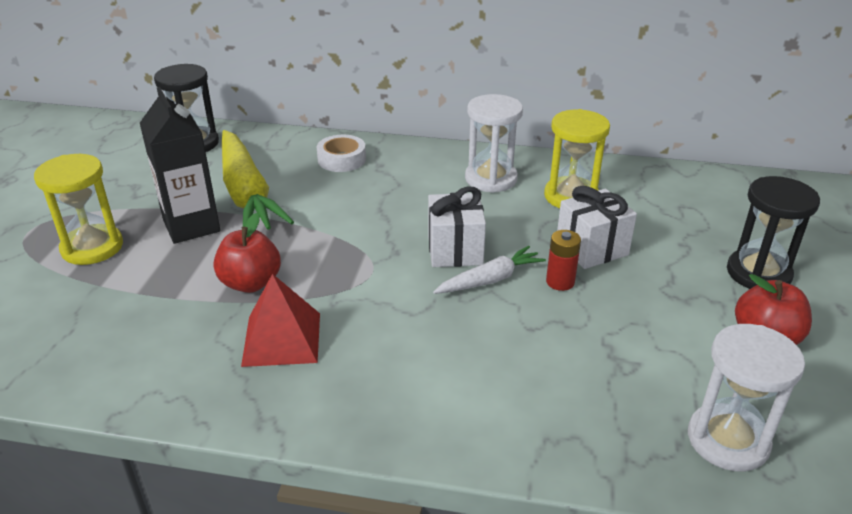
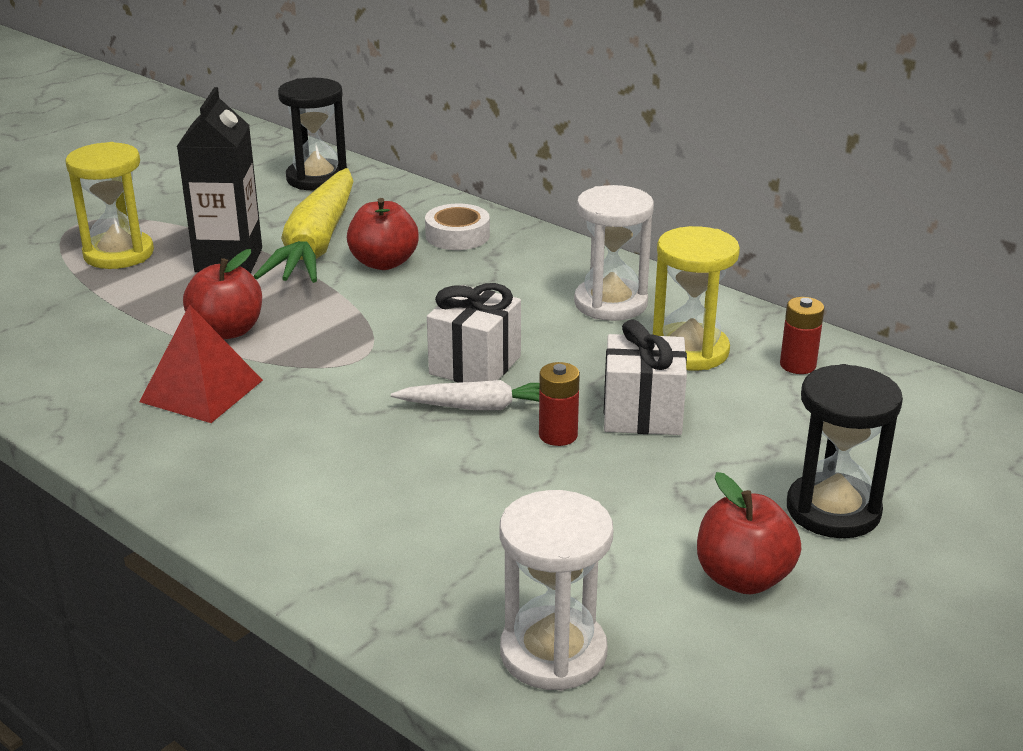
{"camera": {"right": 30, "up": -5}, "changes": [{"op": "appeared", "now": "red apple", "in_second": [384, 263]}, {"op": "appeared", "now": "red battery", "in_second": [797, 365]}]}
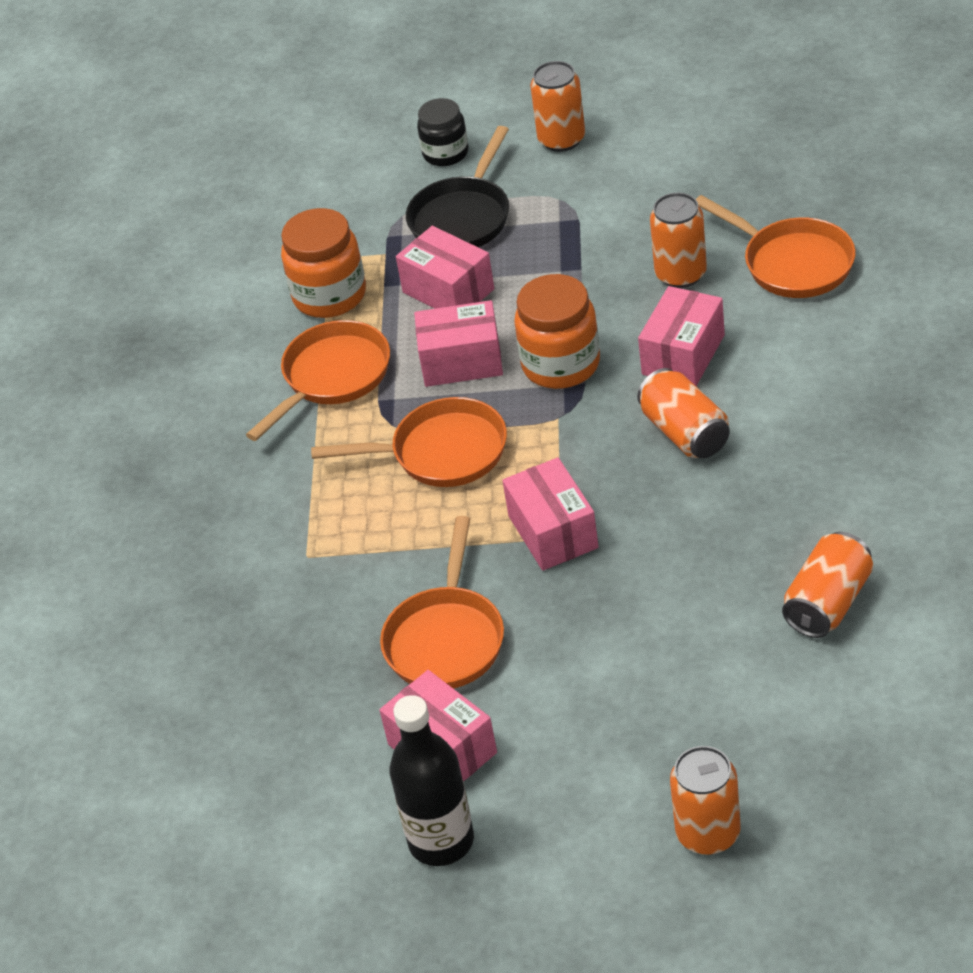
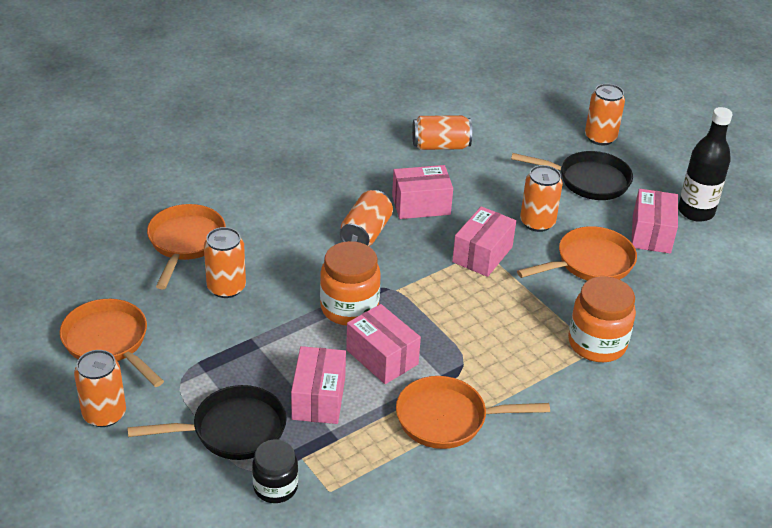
{"camera": {"right": -135, "up": -5}, "changes": [{"op": "relocated", "was": "orange pan", "in_first": [442, 452], "in_second": [109, 342]}, {"op": "relocated", "was": "black jar", "in_first": [445, 153], "in_second": [275, 487]}, {"op": "relocated", "was": "pink box", "in_first": [683, 355], "in_second": [421, 205]}, {"op": "appeared", "now": "black pan", "in_second": [588, 180]}, {"op": "appeared", "now": "orange can", "in_second": [537, 222]}, {"op": "relocated", "was": "orange jar", "in_first": [329, 295], "in_second": [597, 344]}]}
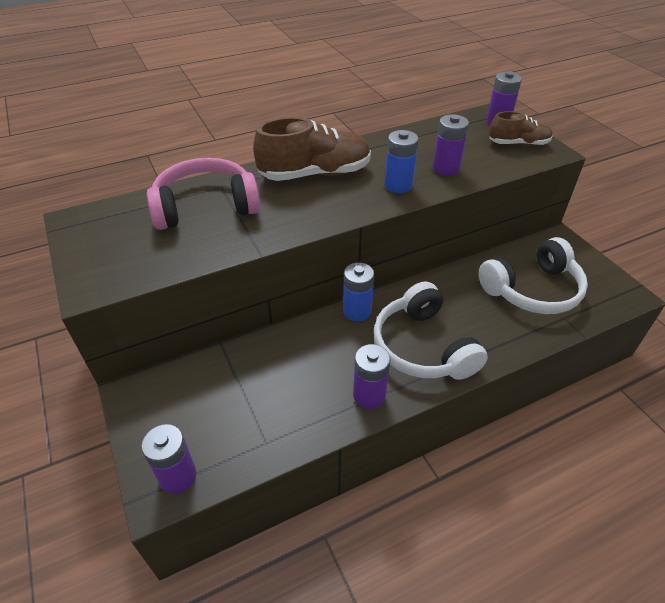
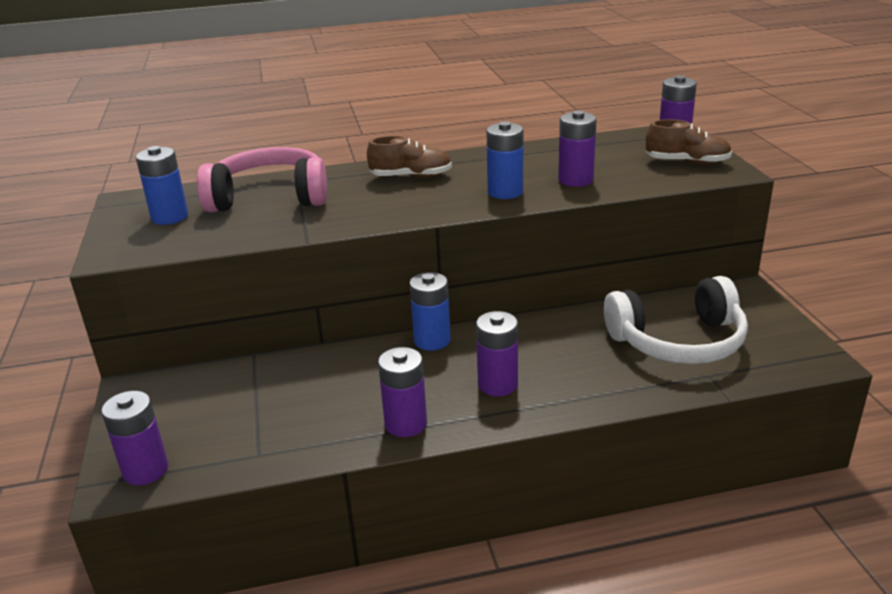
{"camera": {"right": 15, "up": -15}, "changes": [{"op": "appeared", "now": "blue battery", "in_second": [170, 217]}, {"op": "size", "was": "brown shoe", "in_first": [315, 174], "in_second": [411, 177], "ratio": 0.59}, {"op": "exchanged", "was": "white headphones", "now": "purple battery", "in_first": [422, 347], "in_second": [497, 384]}]}
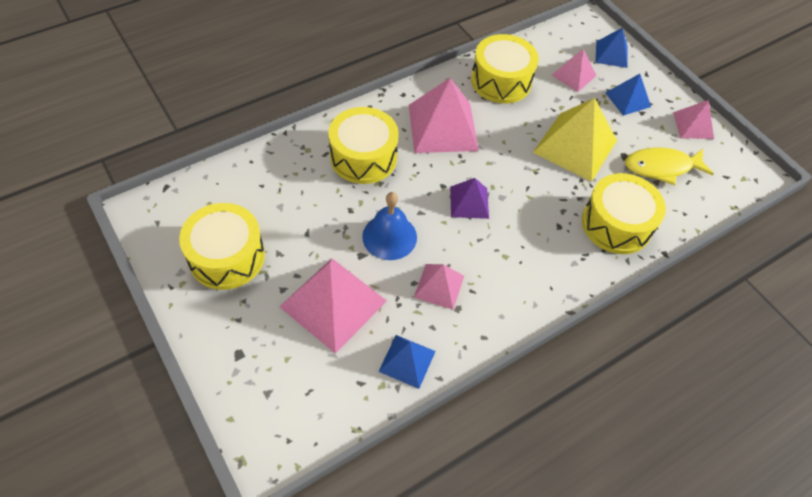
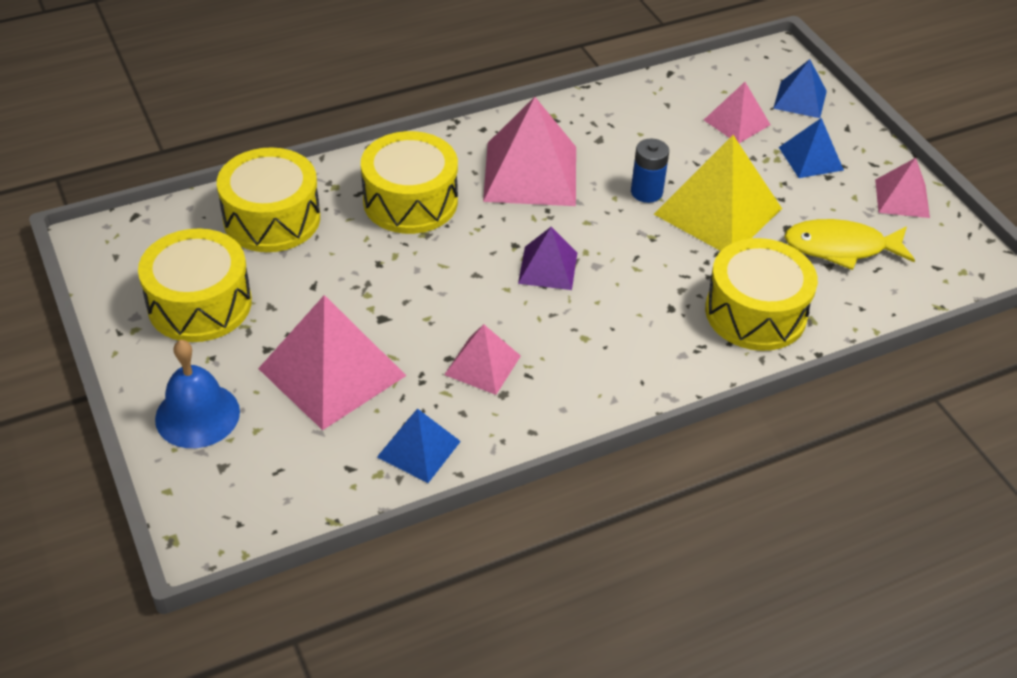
{"camera": {"right": 10, "up": -10}, "changes": [{"op": "relocated", "was": "blue bell", "in_first": [389, 236], "in_second": [197, 415]}, {"op": "relocated", "was": "yellow drum", "in_first": [501, 81], "in_second": [272, 219]}, {"op": "appeared", "now": "blue battery", "in_second": [646, 192]}]}
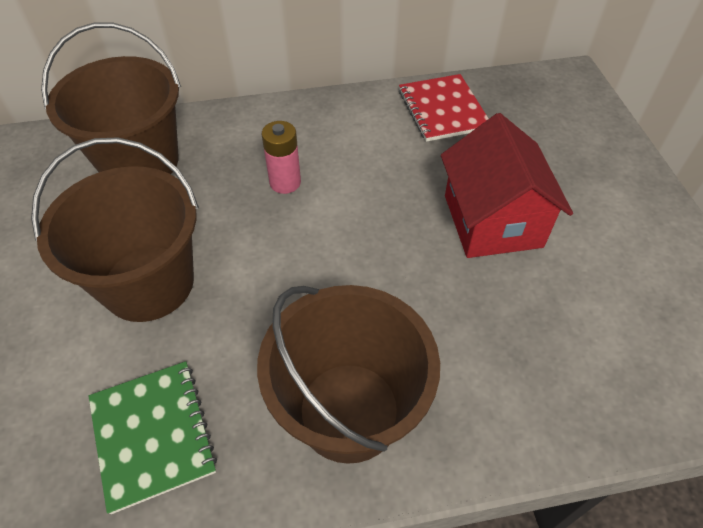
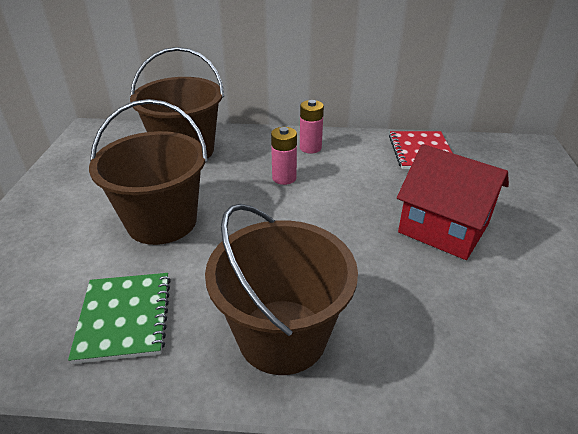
{"camera": {"right": 15, "up": -15}, "changes": [{"op": "appeared", "now": "pink battery", "in_second": [310, 148]}, {"op": "spun", "was": "red house", "in_first": [492, 221], "in_second": [443, 228], "clockwise": -60}]}
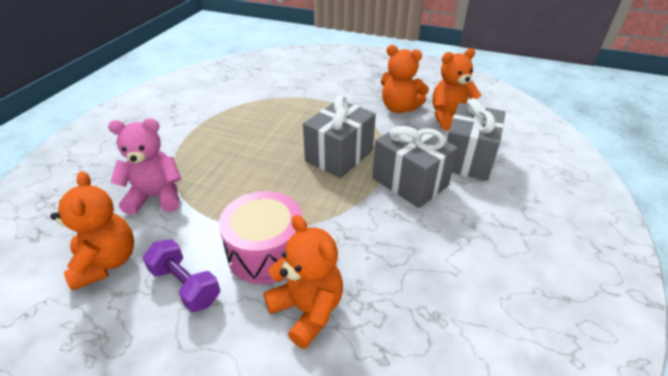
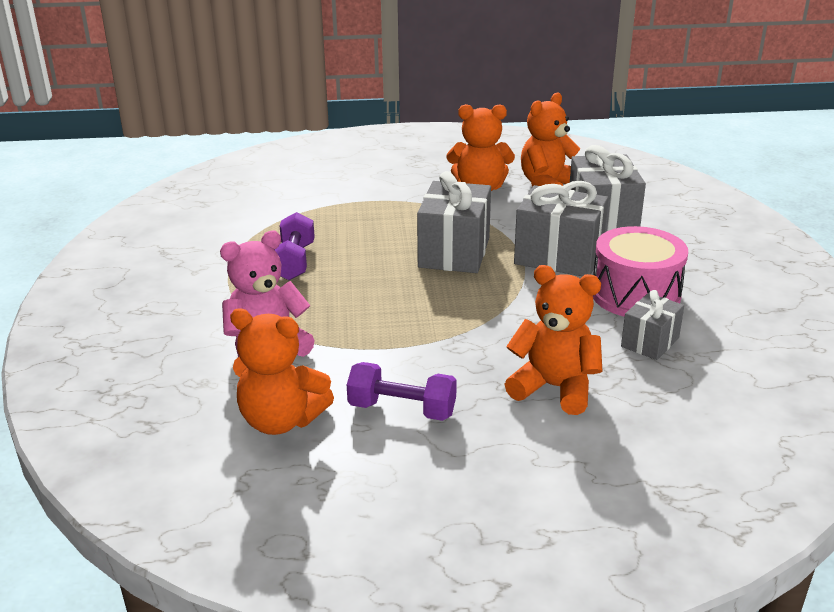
{"camera": {"right": -25, "up": -10}, "changes": [{"op": "spun", "was": "orange teddy bear", "in_first": [106, 262], "in_second": [281, 420], "clockwise": 150}, {"op": "appeared", "now": "purple dumbbell", "in_second": [294, 262]}, {"op": "relocated", "was": "pink drum", "in_first": [266, 252], "in_second": [635, 295]}, {"op": "appeared", "now": "grey gift", "in_second": [650, 342]}]}
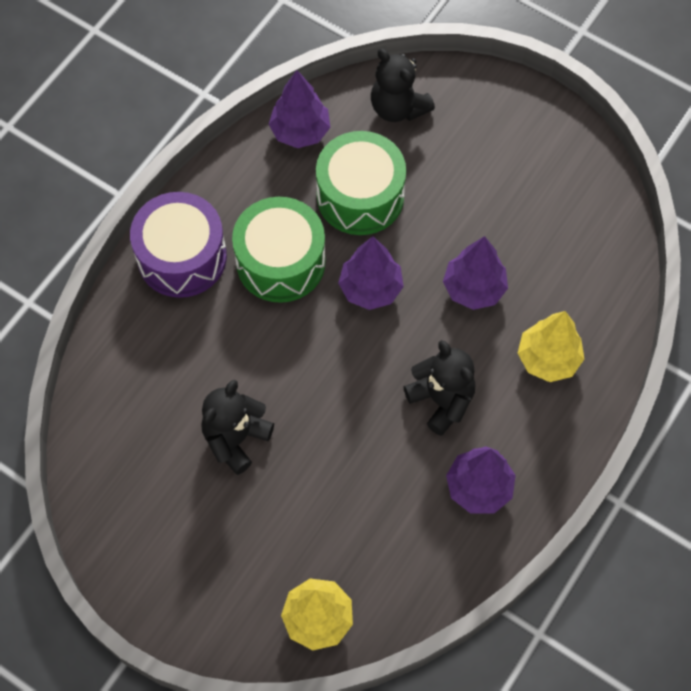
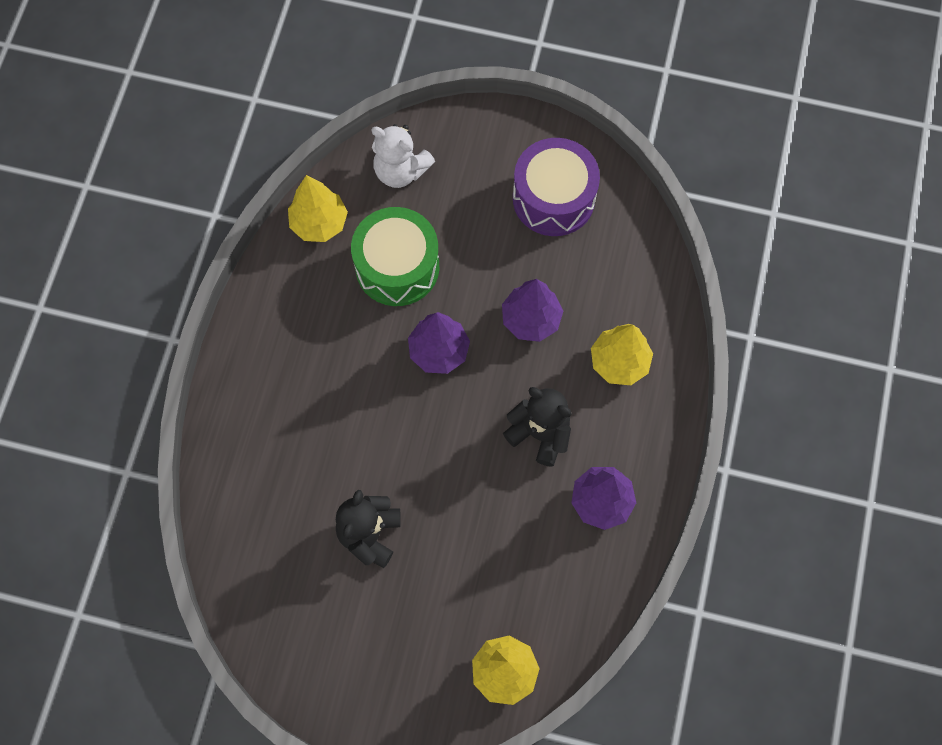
{"camera": {"right": -20, "up": 5}, "changes": [{"op": "colour", "was": "purple tree", "now": "yellow tree", "in_first": [300, 131], "in_second": [319, 223]}, {"op": "colour", "was": "black teddy bear", "now": "white teddy bear", "in_first": [398, 108], "in_second": [400, 171]}, {"op": "relocated", "was": "purple drum", "in_first": [182, 257], "in_second": [553, 198]}, {"op": "missing", "was": "green drum", "in_first": [280, 262]}]}
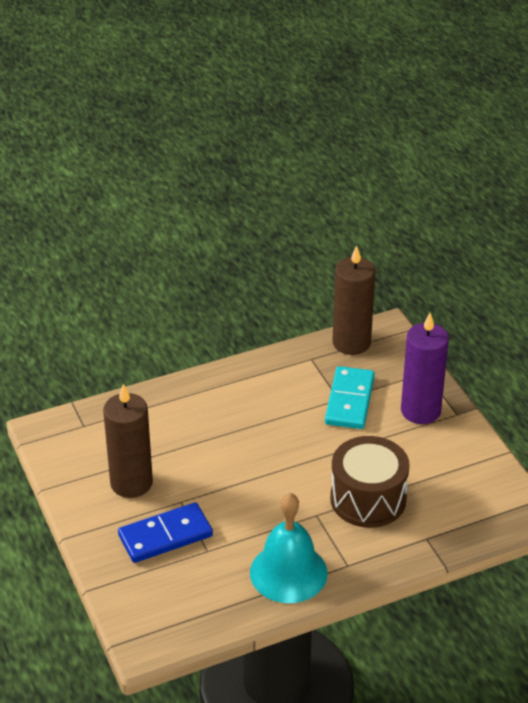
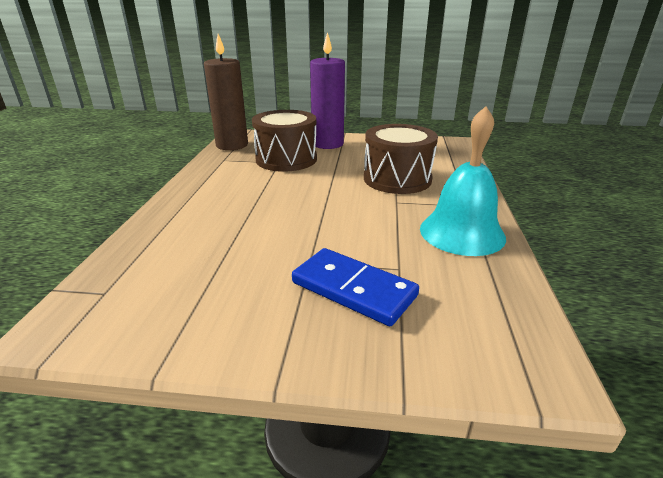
{"camera": {"right": -60, "up": -10}, "changes": [{"op": "exchanged", "was": "turquoise domino", "now": "brown drum", "in_first": [349, 400], "in_second": [286, 159]}, {"op": "spun", "was": "blue domino", "in_first": [165, 536], "in_second": [353, 289], "clockwise": -60}, {"op": "missing", "was": "brown candle", "in_first": [131, 483]}]}
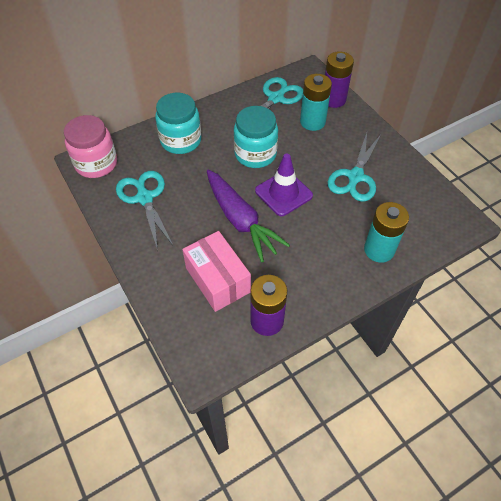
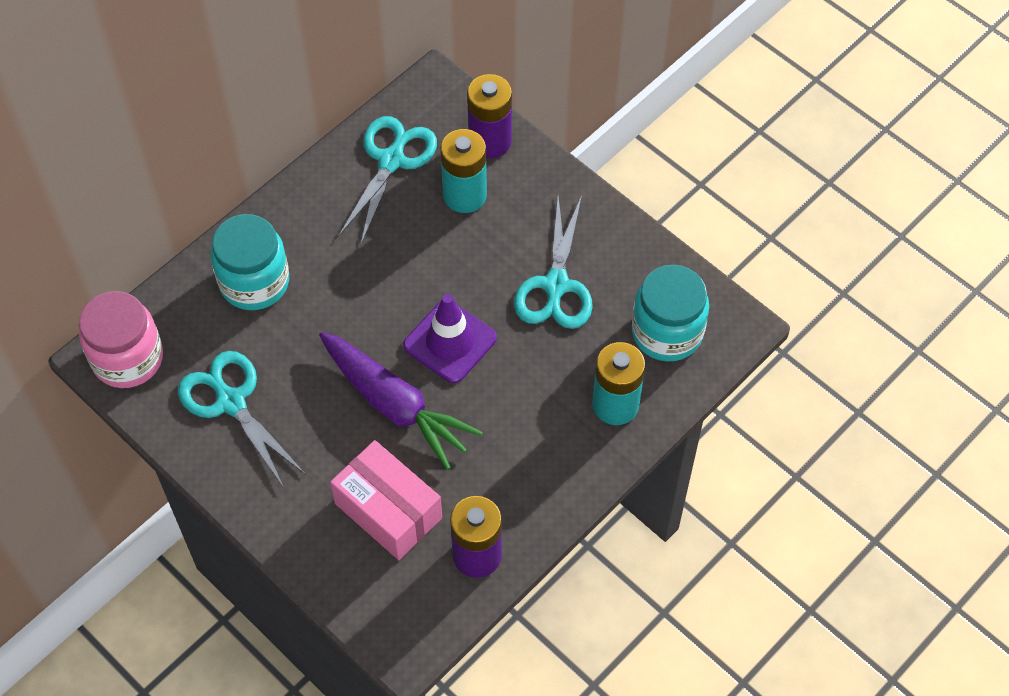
{"camera": {"right": -15, "up": 5}, "changes": [{"op": "relocated", "was": "turquoise jar", "in_first": [255, 154], "in_second": [667, 332]}]}
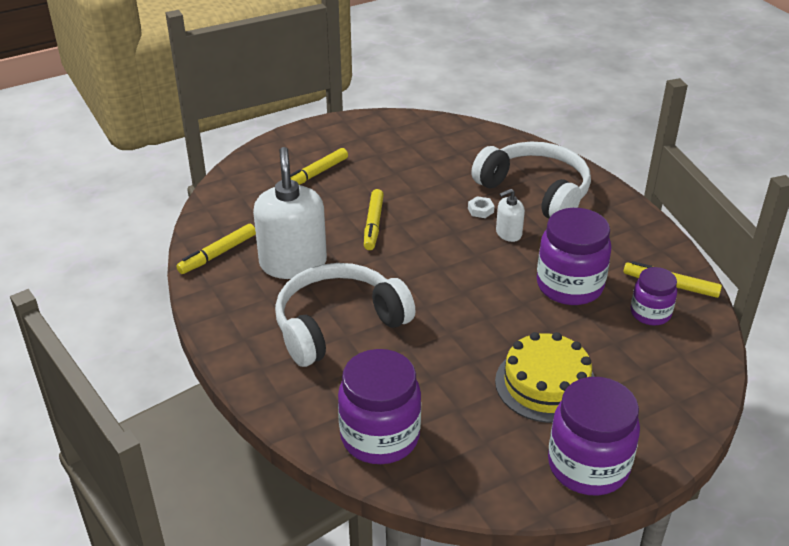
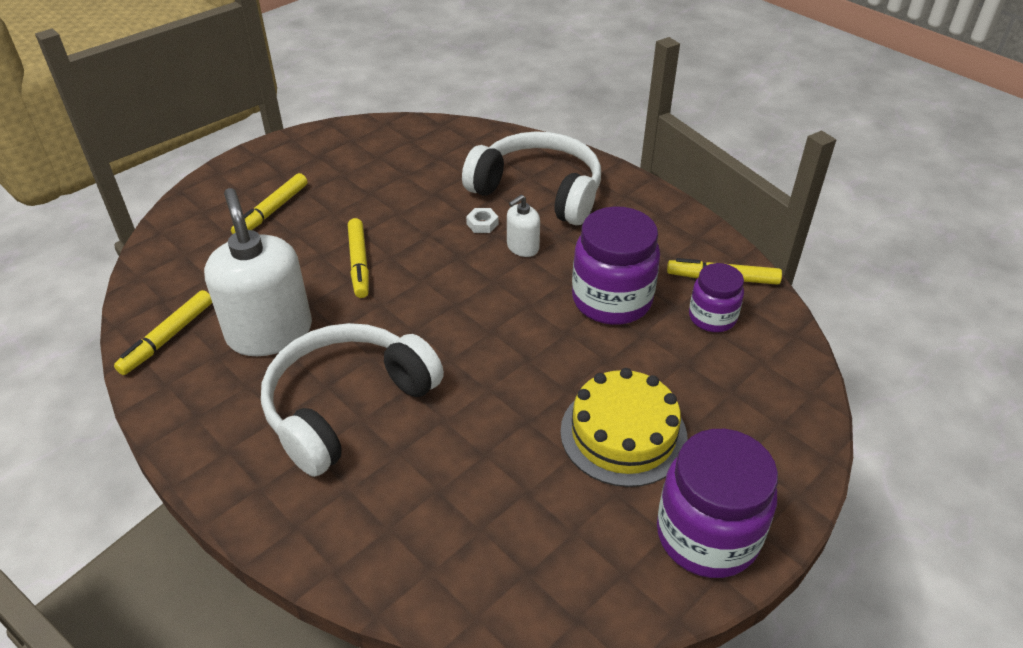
{"camera": {"right": -15, "up": 5}, "changes": [{"op": "missing", "was": "purple jar", "in_first": [380, 437]}]}
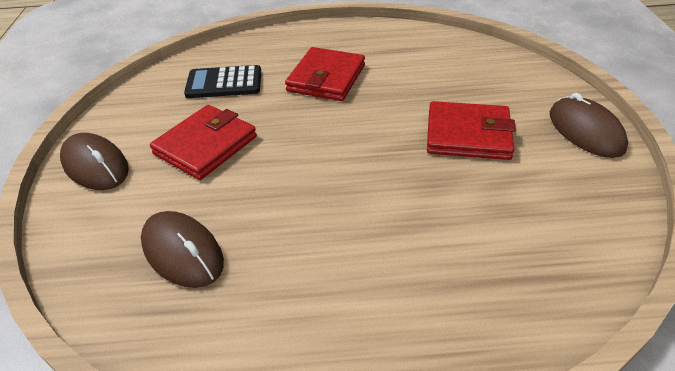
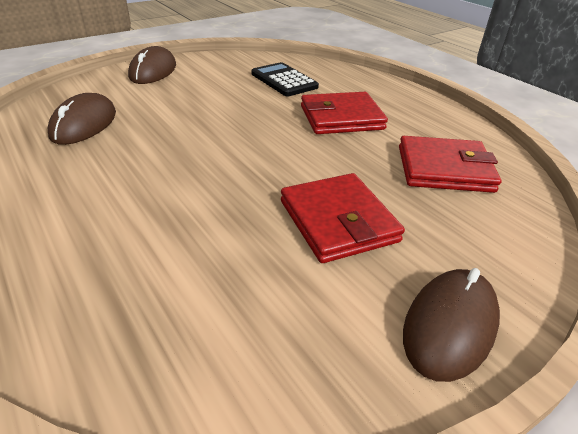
{"camera": {"right": 55, "up": -5}, "changes": [{"op": "relocated", "was": "red wallet", "in_first": [206, 145], "in_second": [444, 169]}]}
